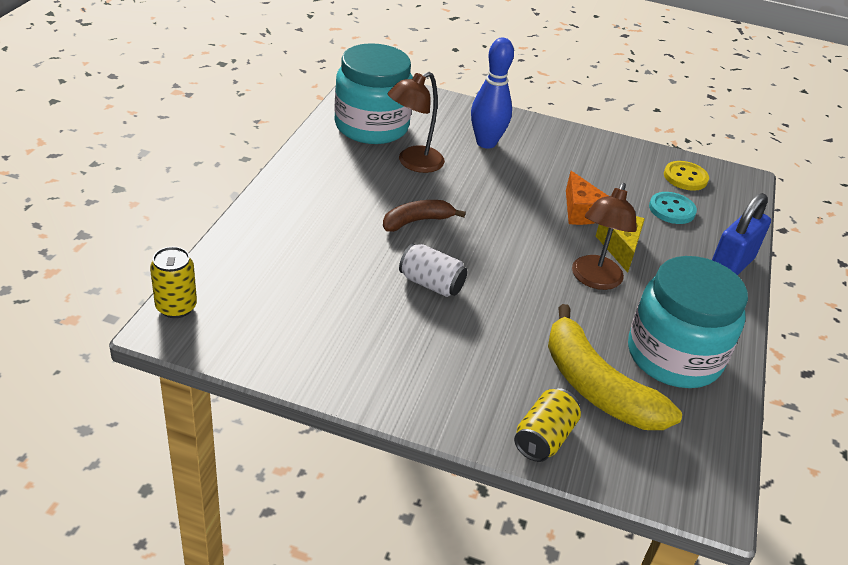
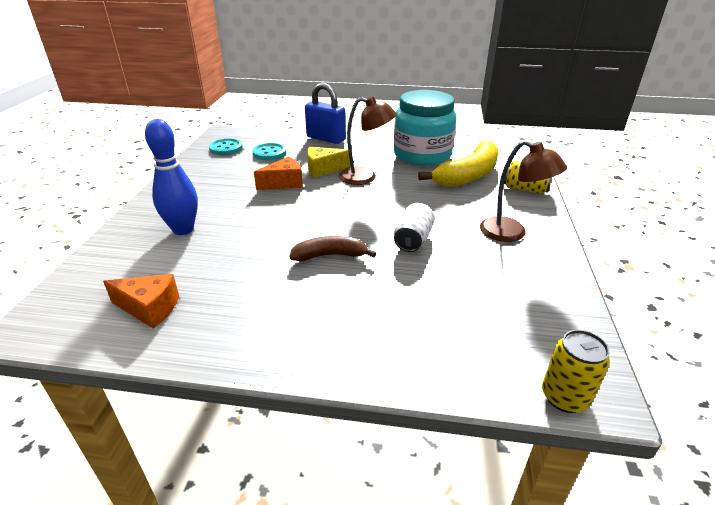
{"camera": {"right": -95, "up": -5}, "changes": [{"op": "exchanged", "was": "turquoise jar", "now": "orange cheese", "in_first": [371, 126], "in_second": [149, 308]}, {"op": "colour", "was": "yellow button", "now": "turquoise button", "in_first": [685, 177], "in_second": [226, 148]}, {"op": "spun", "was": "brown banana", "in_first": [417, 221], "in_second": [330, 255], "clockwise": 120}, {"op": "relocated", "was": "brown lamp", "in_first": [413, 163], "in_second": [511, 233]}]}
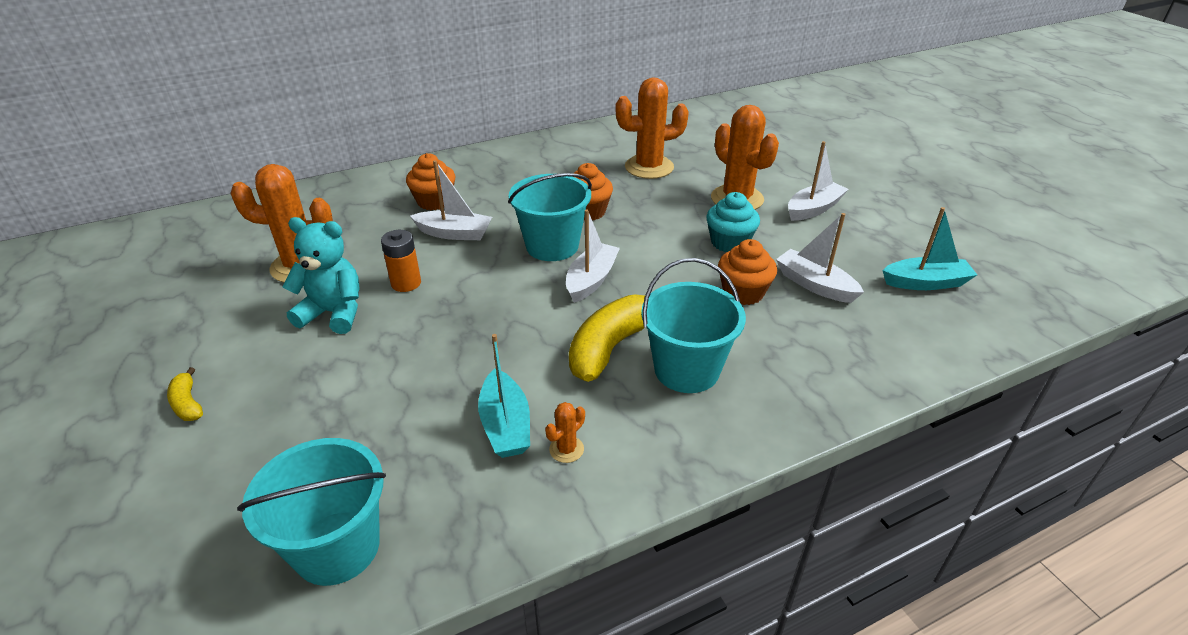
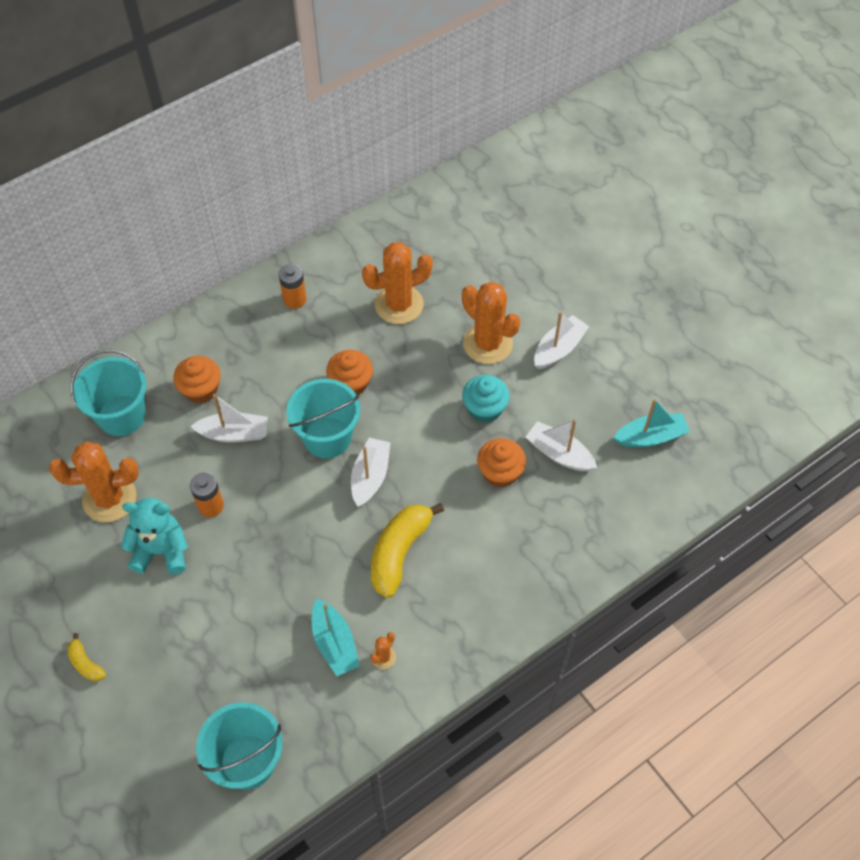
{"camera": {"right": -10, "up": 20}, "changes": [{"op": "relocated", "was": "turquoise bucket", "in_first": [686, 370], "in_second": [121, 415]}, {"op": "appeared", "now": "orange battery", "in_second": [294, 299]}]}
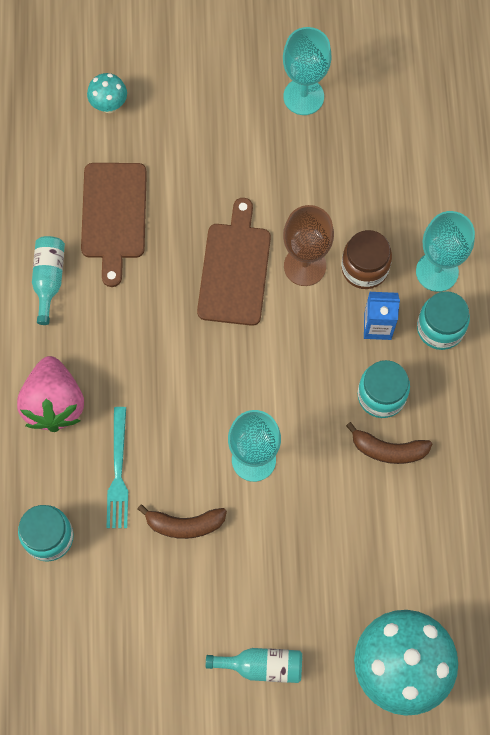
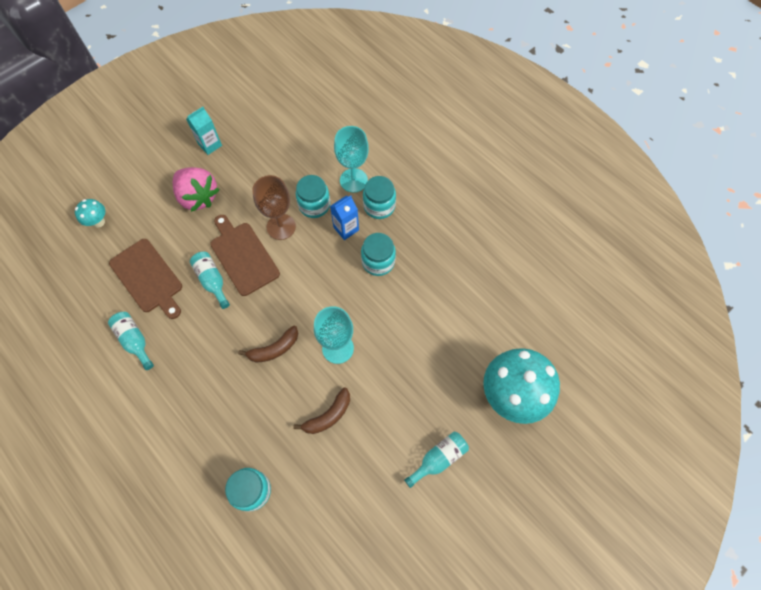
{"camera": {"right": -40, "up": -5}, "changes": [{"op": "relocated", "was": "pink strawberry", "in_first": [54, 403], "in_second": [198, 197]}, {"op": "exchanged", "was": "turquoise goblet", "now": "turquoise carton", "in_first": [303, 96], "in_second": [210, 145]}, {"op": "appeared", "now": "turquoise bottle", "in_second": [212, 281]}, {"op": "relocated", "was": "brown banana", "in_first": [388, 449], "in_second": [274, 349]}, {"op": "colour", "was": "brown jar", "now": "turquoise jar", "in_first": [364, 268], "in_second": [314, 205]}, {"op": "missing", "was": "turquoise fork", "in_first": [118, 472]}]}
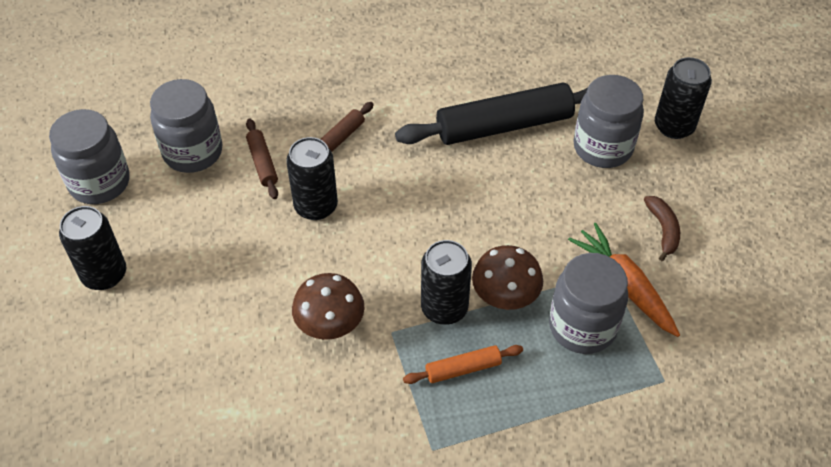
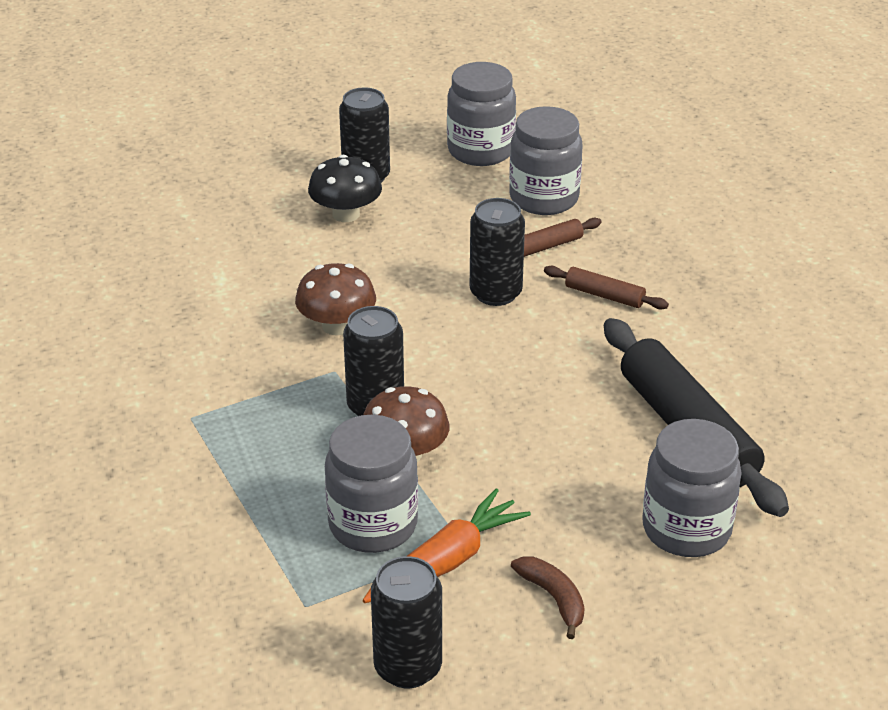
{"camera": {"right": 80, "up": -15}, "changes": [{"op": "appeared", "now": "black mushroom", "in_second": [346, 214]}, {"op": "relocated", "was": "black can", "in_first": [674, 126], "in_second": [408, 667]}, {"op": "spun", "was": "brown banana", "in_first": [663, 230], "in_second": [553, 598], "clockwise": -105}, {"op": "missing", "was": "orange rolling pin", "in_first": [463, 368]}]}
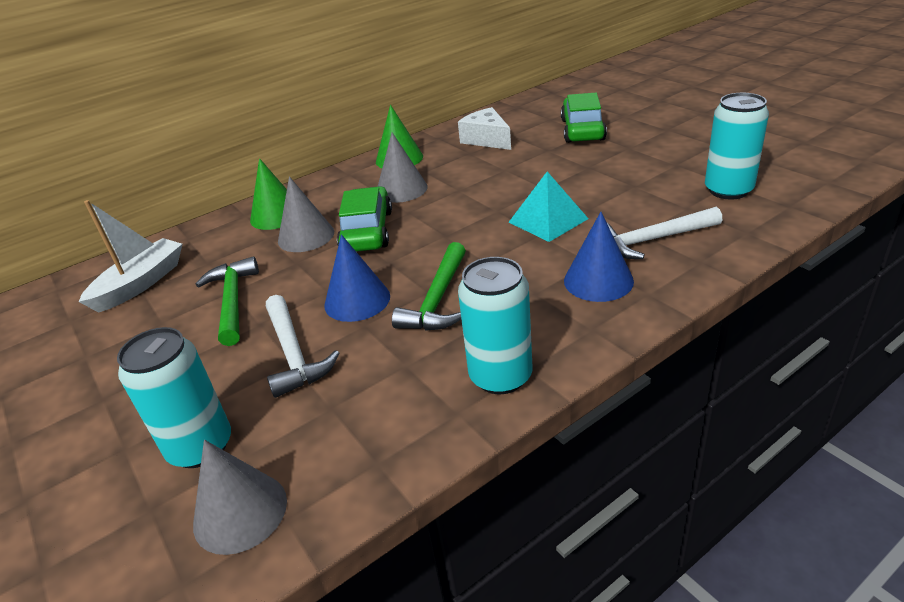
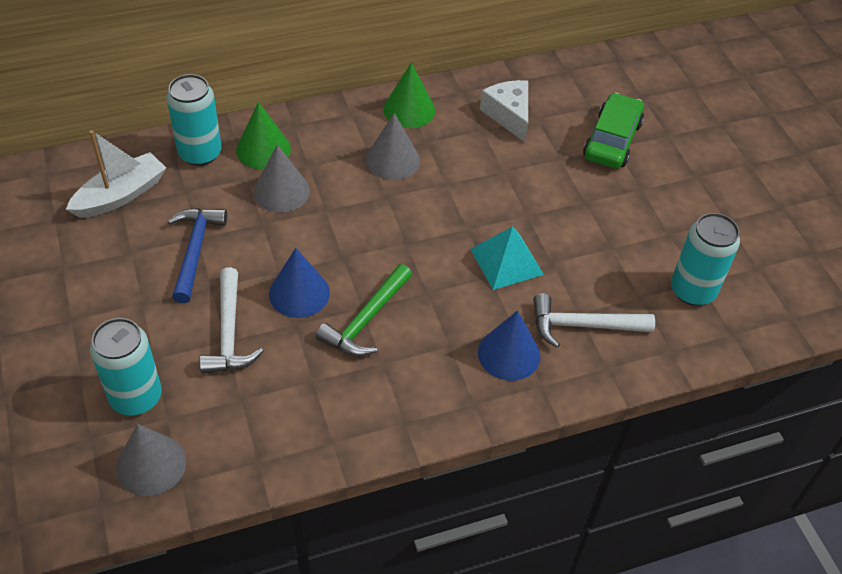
{"camera": {"right": 10, "up": 15}, "changes": [{"op": "relocated", "was": "turquoise can", "in_first": [500, 376], "in_second": [200, 153]}, {"op": "colour", "was": "green hammer", "now": "blue hammer", "in_first": [233, 301], "in_second": [195, 250]}, {"op": "missing", "was": "green car", "in_first": [367, 231]}]}
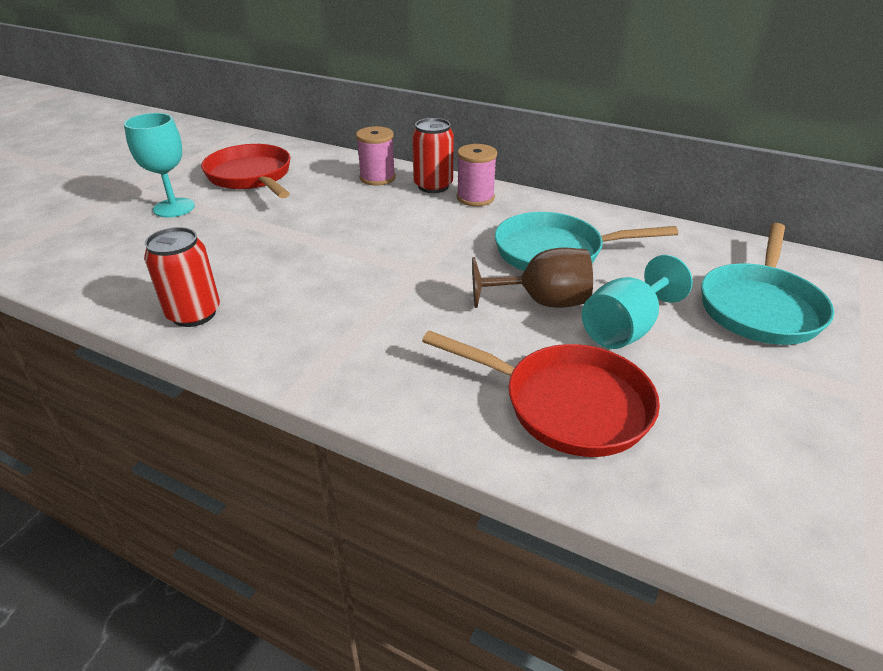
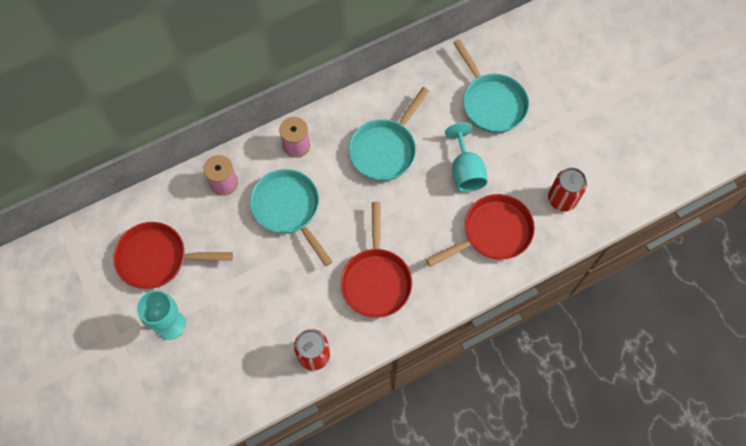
{"camera": {"right": -55, "up": 30}, "changes": [{"op": "appeared", "now": "turquoise pan", "in_second": [288, 209]}, {"op": "appeared", "now": "red pan", "in_second": [376, 280]}, {"op": "relocated", "was": "red can", "in_first": [433, 186], "in_second": [562, 199]}, {"op": "missing", "was": "brown goblet", "in_first": [542, 302]}]}
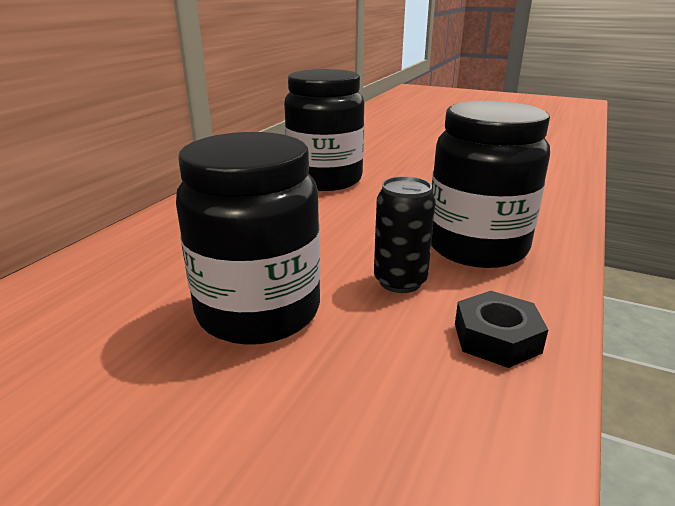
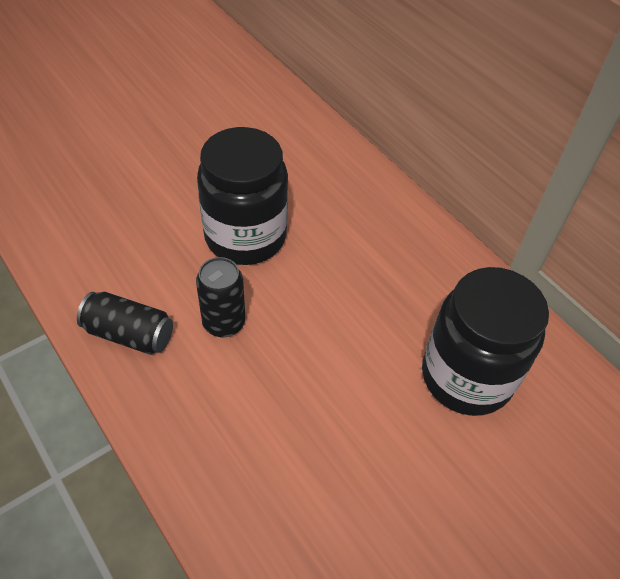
{"camera": {"right": 115, "up": 25}, "changes": [{"op": "exchanged", "was": "black nut", "now": "black can", "in_first": [496, 338], "in_second": [129, 334]}, {"op": "missing", "was": "black jar", "in_first": [477, 247]}]}
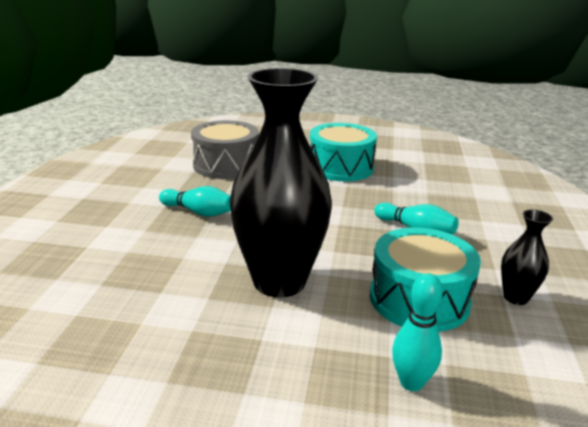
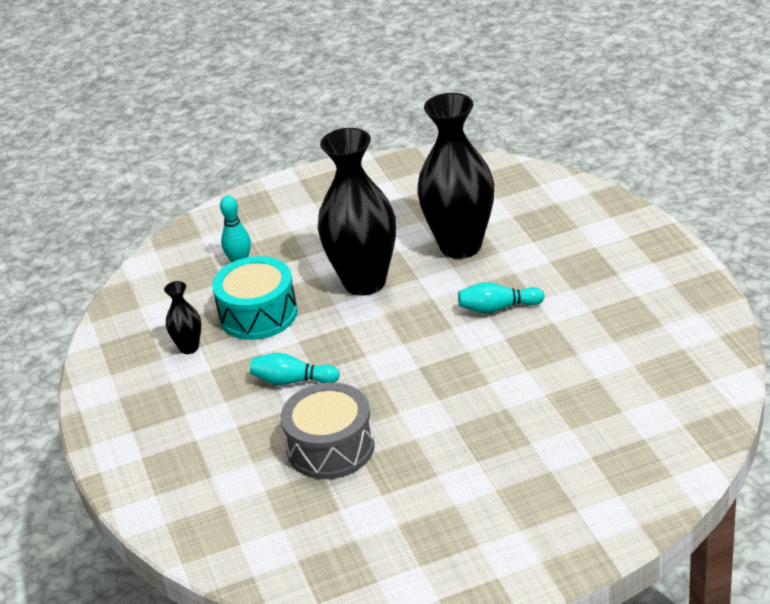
{"camera": {"right": 155, "up": 10}, "changes": [{"op": "relocated", "was": "grey drum", "in_first": [226, 165], "in_second": [330, 447]}, {"op": "appeared", "now": "black vase", "in_second": [460, 246]}, {"op": "missing", "was": "turquoise drum", "in_first": [340, 167]}]}
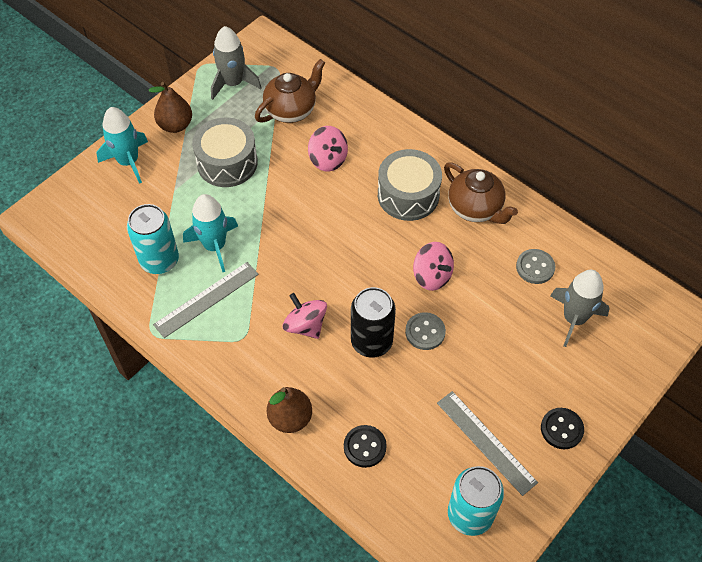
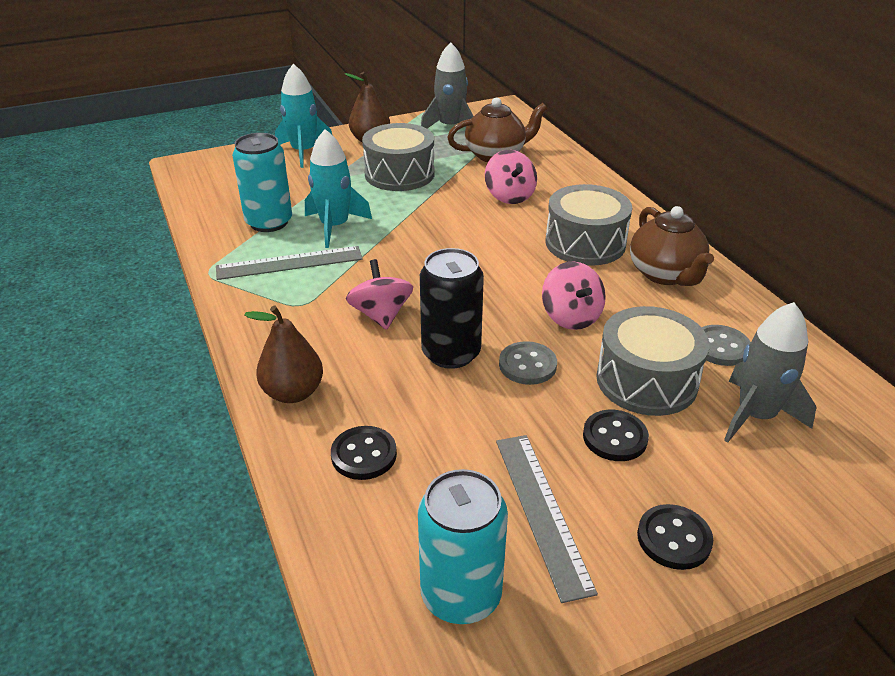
{"camera": {"right": 25, "up": -20}, "changes": [{"op": "appeared", "now": "black button", "in_second": [615, 437]}, {"op": "appeared", "now": "grey drum", "in_second": [646, 380]}]}
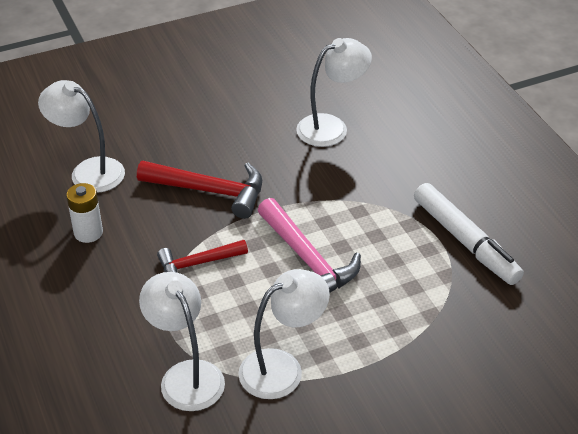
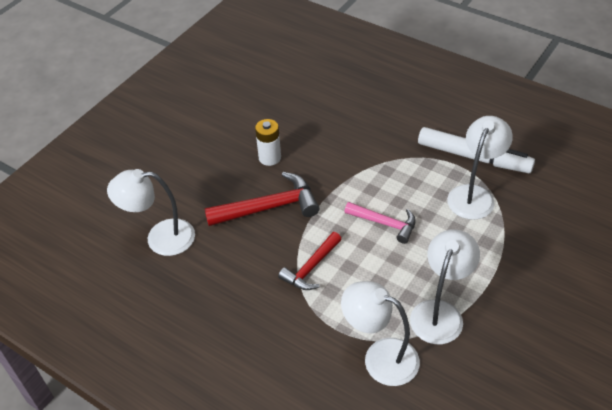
{"camera": {"right": -30, "up": 5}, "changes": [{"op": "relocated", "was": "white battery", "in_first": [88, 233], "in_second": [269, 157]}, {"op": "size", "was": "pink hammer", "in_first": [307, 259], "in_second": [385, 223], "ratio": 0.64}, {"op": "relocated", "was": "white lamp", "in_first": [331, 127], "in_second": [474, 195]}]}
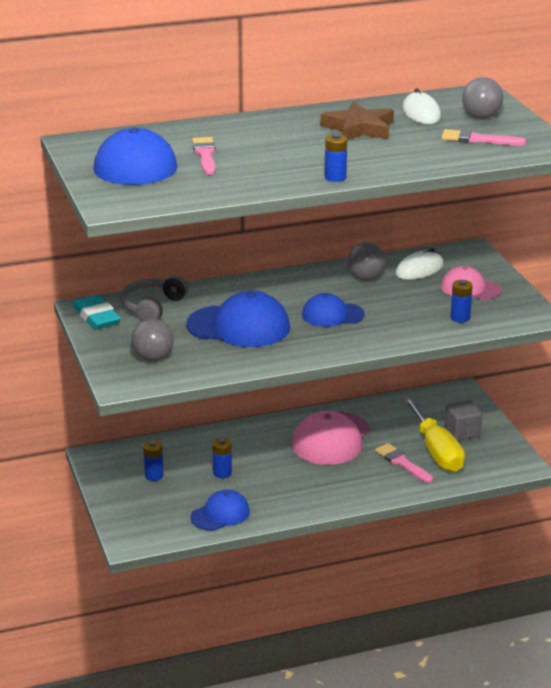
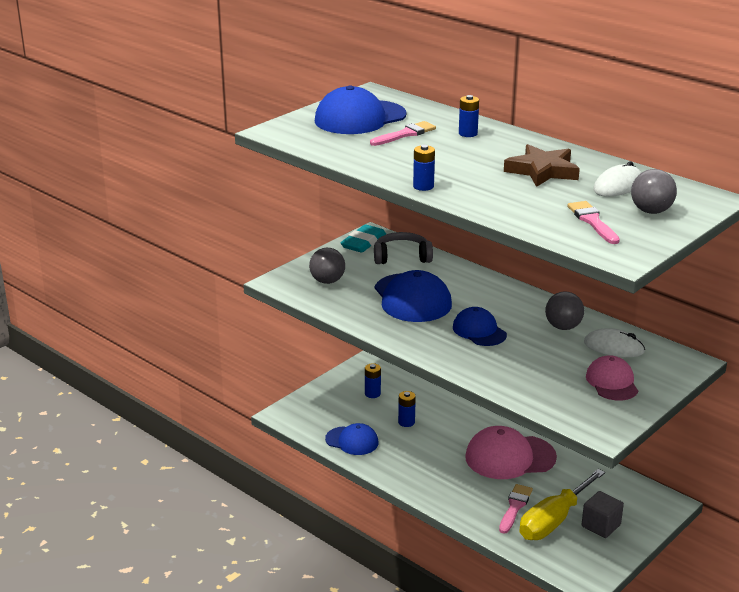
{"camera": {"right": 60, "up": 0}, "changes": [{"op": "relocated", "was": "blue battery", "in_first": [460, 318], "in_second": [468, 134]}]}
